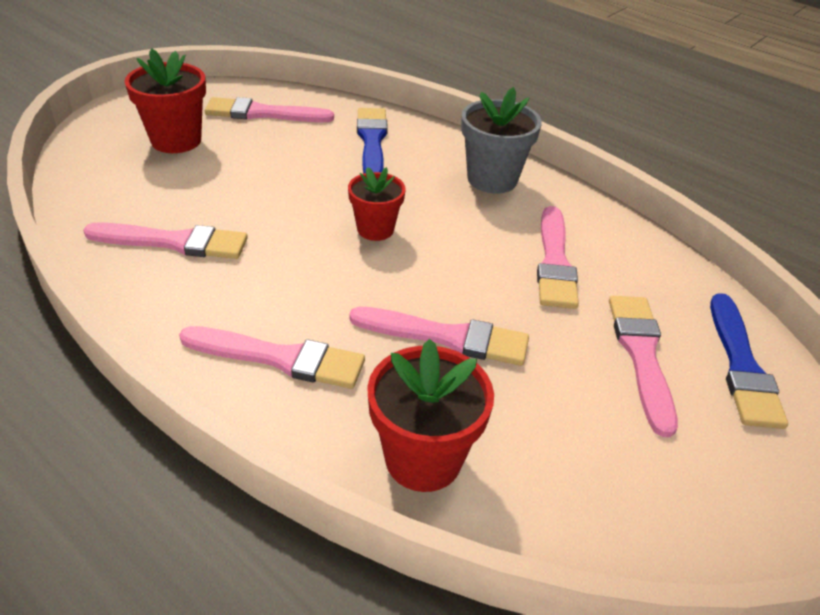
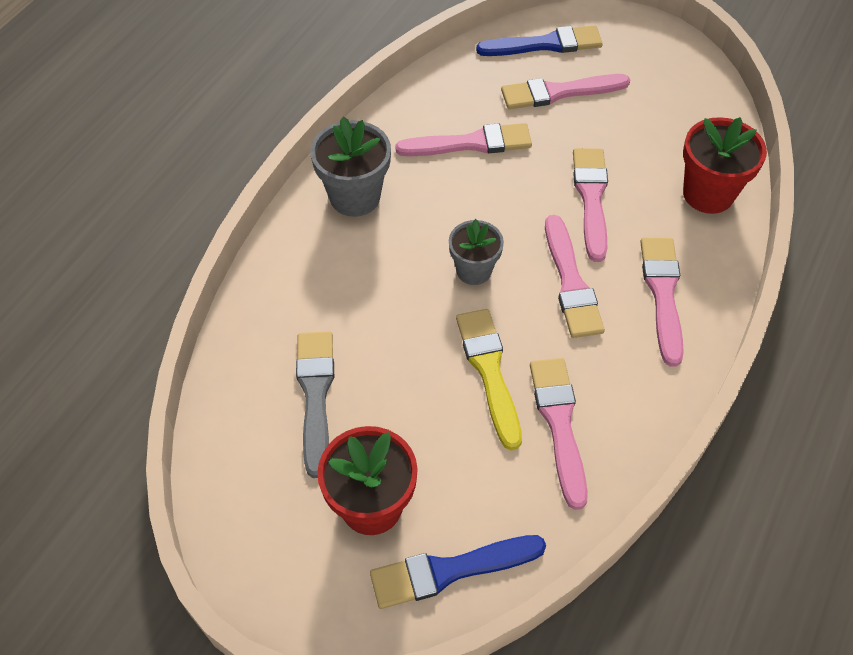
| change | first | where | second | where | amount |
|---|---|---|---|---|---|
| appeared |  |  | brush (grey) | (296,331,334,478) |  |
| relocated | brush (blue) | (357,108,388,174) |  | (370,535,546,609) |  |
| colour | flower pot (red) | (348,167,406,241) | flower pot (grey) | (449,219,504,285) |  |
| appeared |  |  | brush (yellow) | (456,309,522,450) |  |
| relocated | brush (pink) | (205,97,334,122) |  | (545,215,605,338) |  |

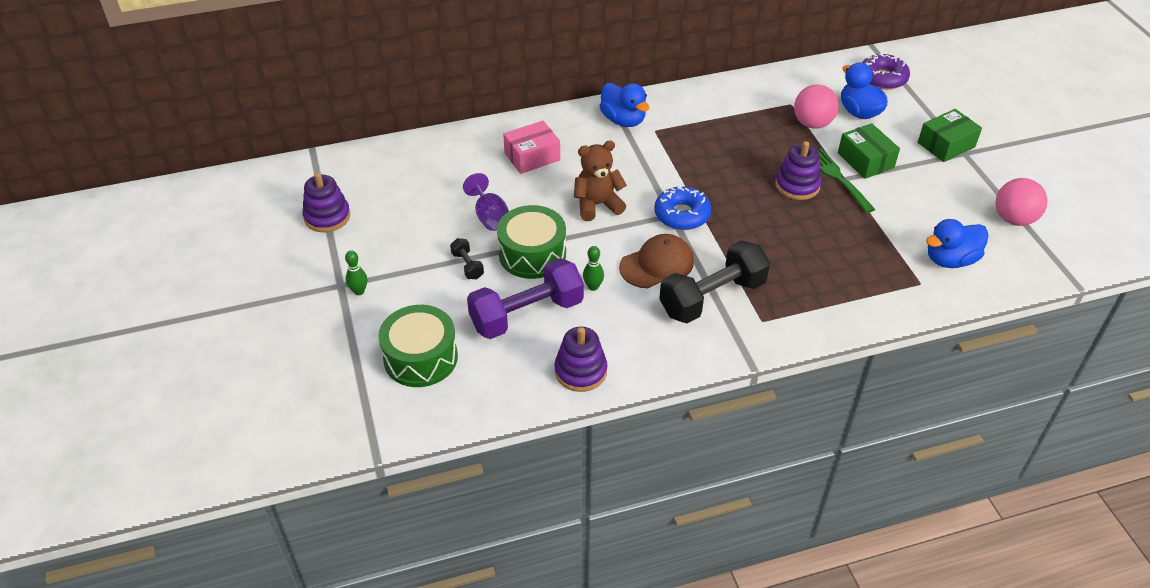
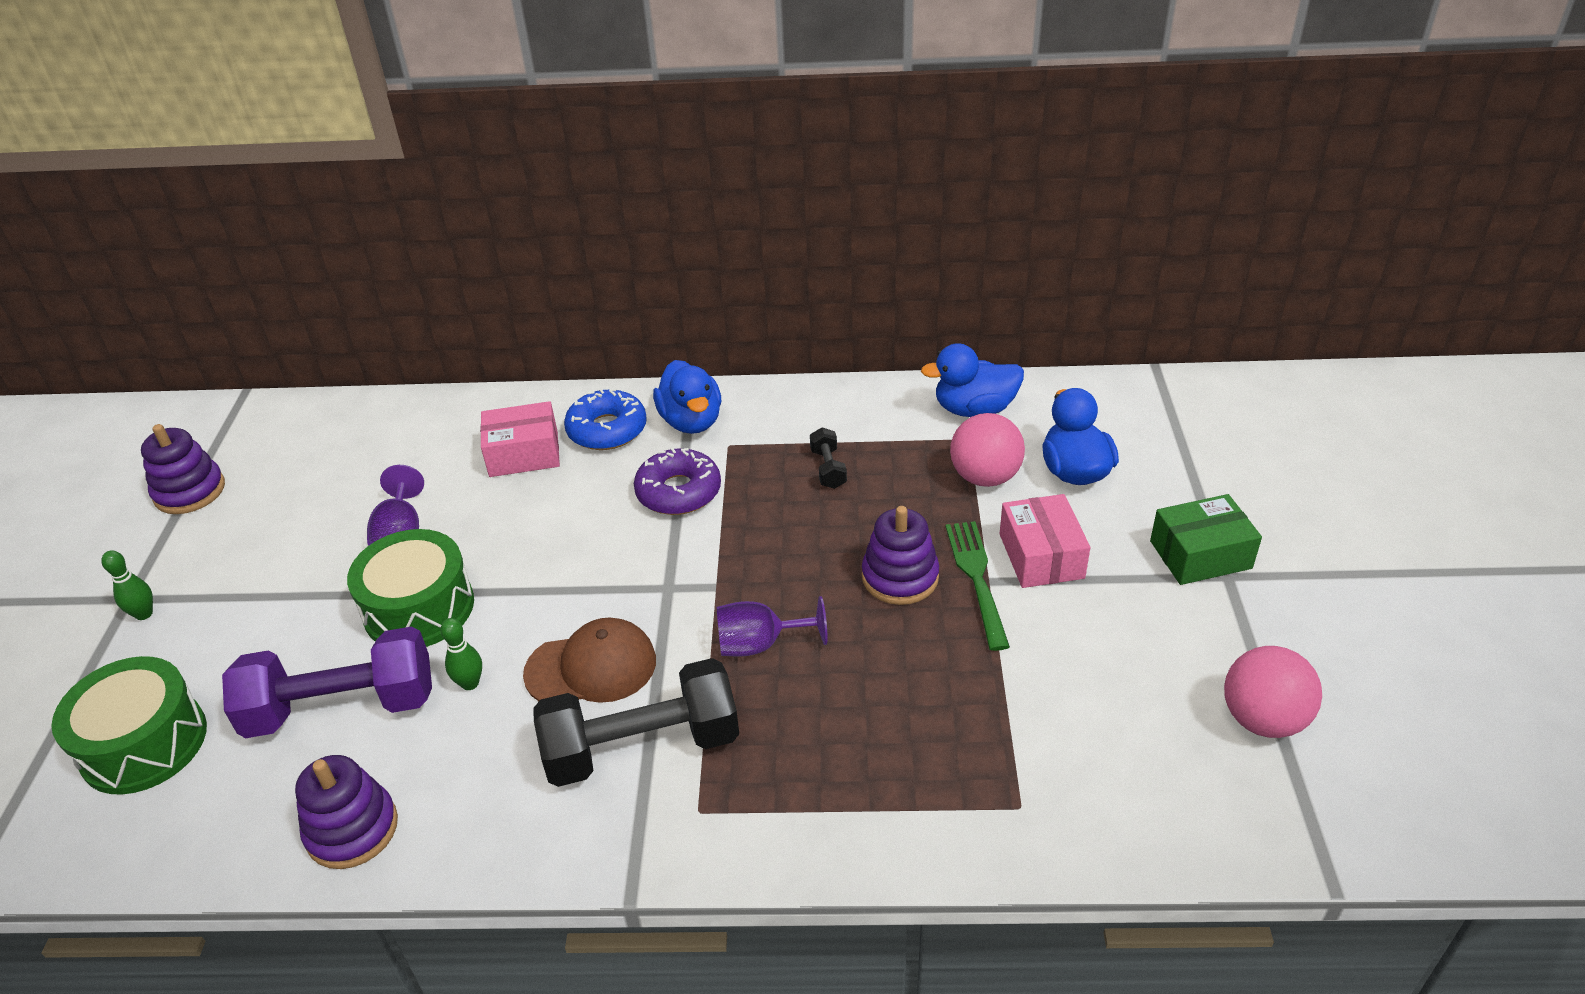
| change | first | where | second | where | amount |
|---|---|---|---|---|---|
| relocated | donut (blue) | (654,186,711,230) |  | (564,389,647,450) |  |
| relocated | donut (purple) | (862,53,910,90) |  | (634,448,721,515) |  |
| appeared |  |  | goblet (purple) | (717,596,828,656) |  |
| relocated | dumbbell (black) | (450,238,484,279) |  | (810,427,847,489) |  |
| relocated | duck (blue) | (926,219,989,268) |  | (921,343,1024,417) |  |
| colour | box (green) | (838,123,900,179) | box (pink) | (1000,494,1090,588) |  |
| missing | teddy bear (brown) | (574,141,627,221) |  |  |  |

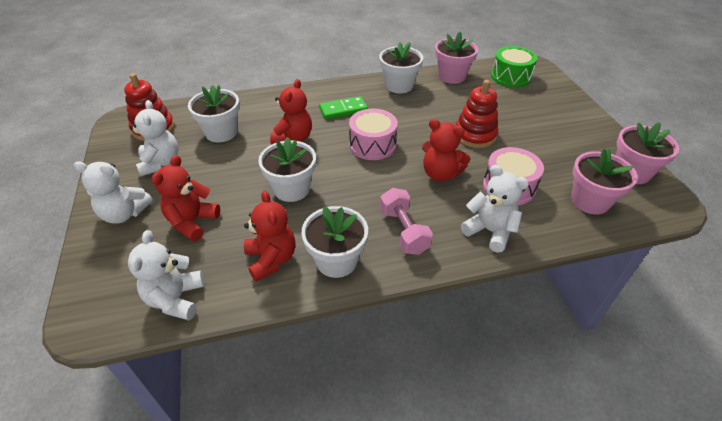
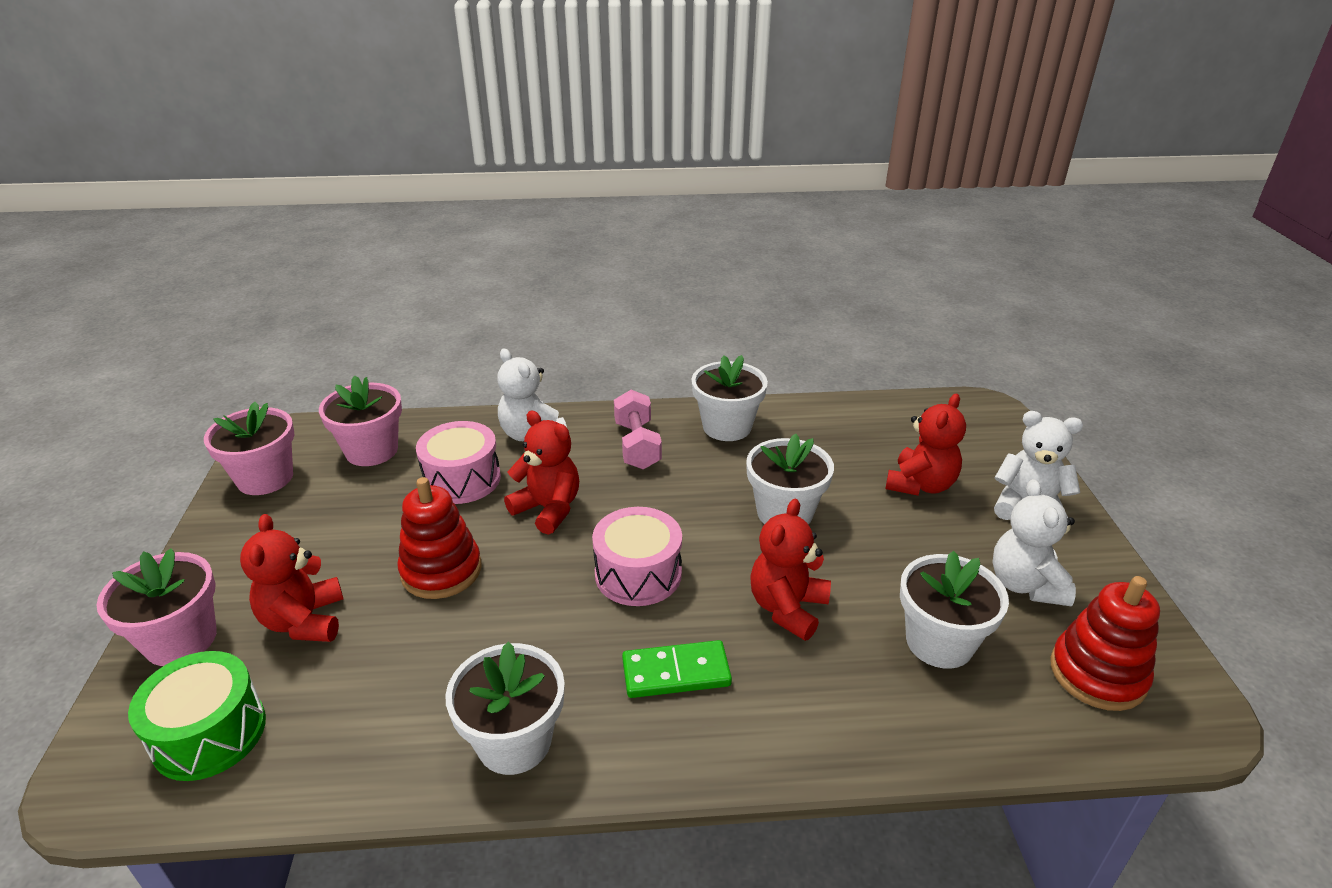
| change | first | where | second | where | amount |
|---|---|---|---|---|---|
| relocated | flower pot (pink) | (435,32,478,84) |  | (96,548,217,666) |  |
| relocated | teddy bear (red) | (244,191,295,282) |  | (240,514,343,642) |  |
| missing | teddy bear (white) | (128,230,204,320) |  |  |  |

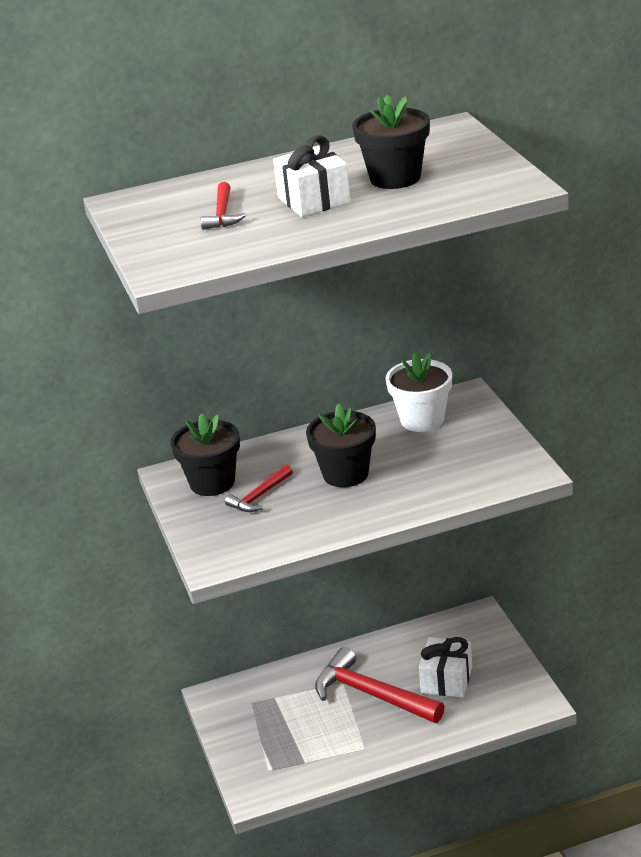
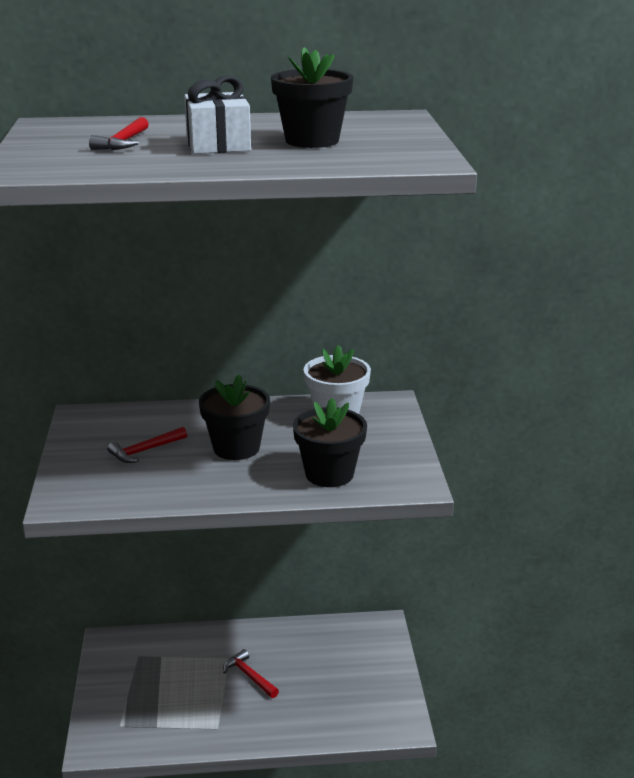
| change | first | where | second | where | amount |
|---|---|---|---|---|---|
| size | hammer (red) | (315,647,445,723) |  | (223,649,279,698) | x0.51 |
| relocated | flower pot (black) | (171,413,240,496) |  | (293,398,367,487) |  |
| missing | gift (white) | (419,637,472,698) |  |  |  |

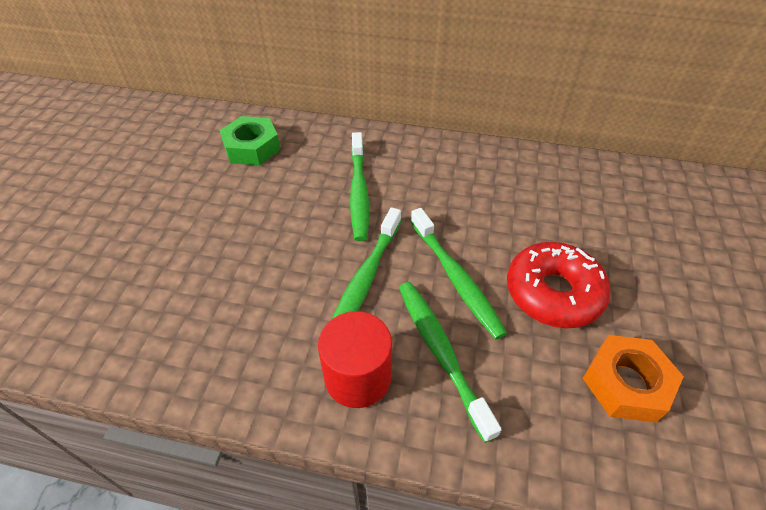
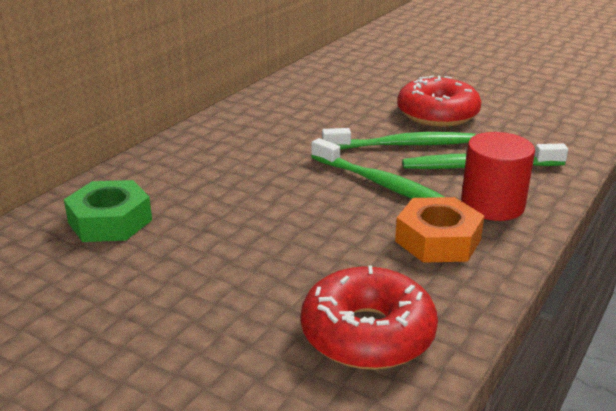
| change | first | where | second | where | amount |
|---|---|---|---|---|---|
| appeared |  |  | donut (red) | (301,266,438,370) |  |
| relocated | nut (orange) | (583,335,684,423) |  | (395,197,484,263) |  |
| missing | toothbrush (green) | (350,132,369,241) |  |  |  |

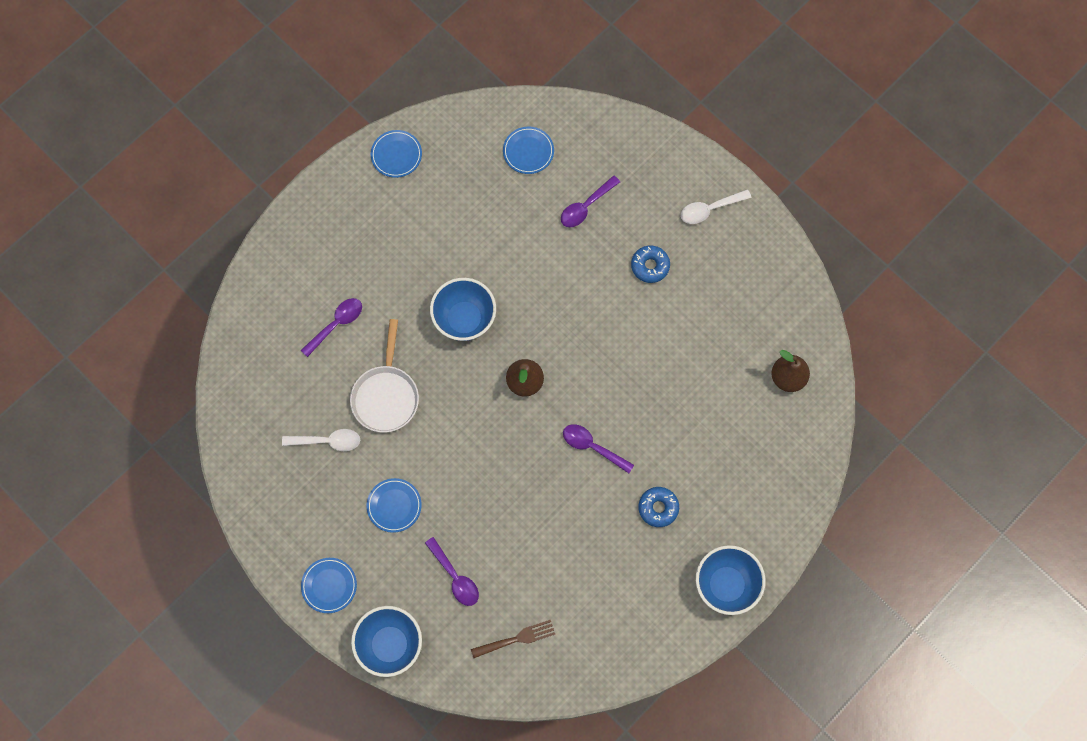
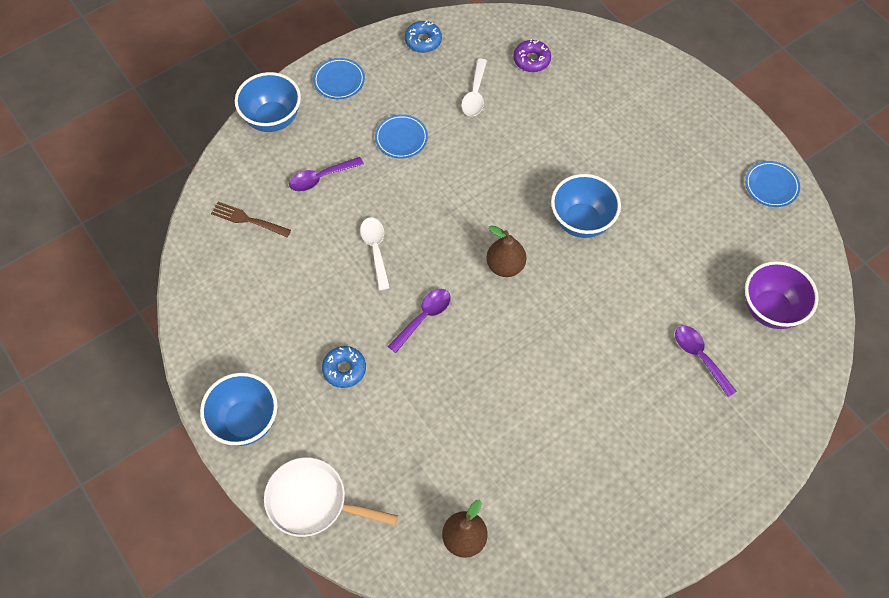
| change | first | where | second | where | amount |
|---|---|---|---|---|---|
| spun | fork (brown) | (471,620,555,658) |  | (211,202,291,237) | 120 degrees clockwise |
| relocated | pan (white) | (350,319,419,433) |  | (264,458,398,537) |  |
| relocated | spoon (white) | (681,189,751,224) |  | (360,218,390,290) |  |
| relocated | donut (blue) | (631,246,670,283) |  | (405,20,442,53) |  |
| appeared |  |  | donut (purple) | (513,39,551,72) |  |
| exchanged | plate (blue) | (503,127,554,174) | bowl (purple) | (745,261,819,329) |  |
| missing | spoon (purple) | (301,298,362,357) |  |  |  |

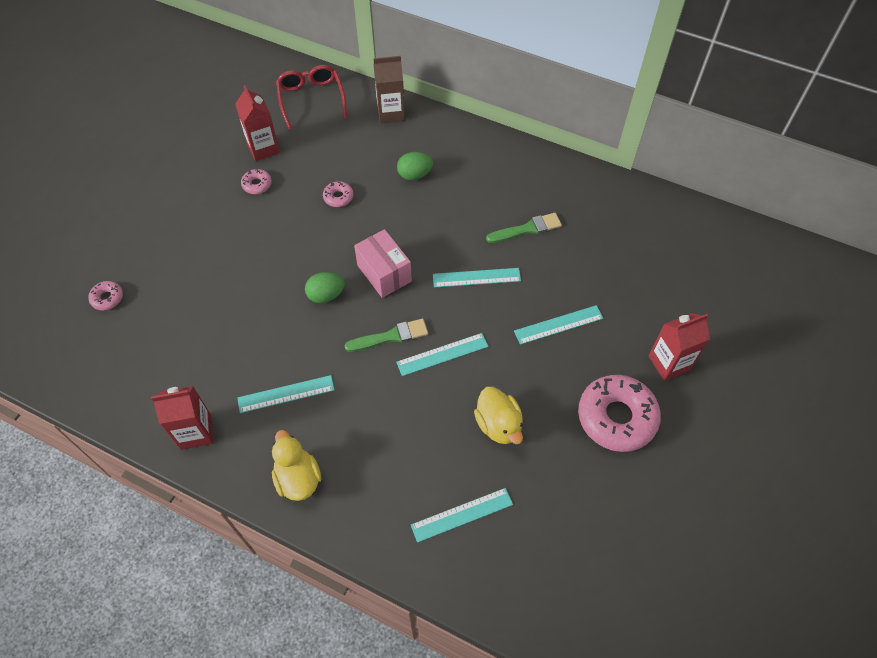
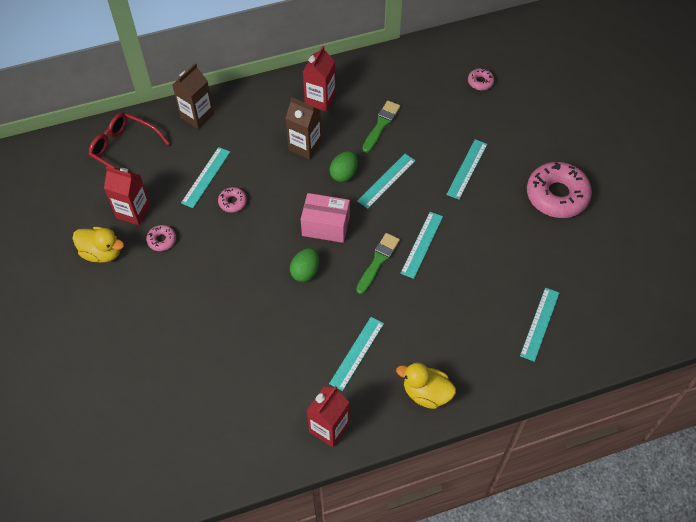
| change | first | where | second | where | amount |
|---|---|---|---|---|---|
| relocated | duck (yellow) | (474,387,523,444) |  | (72,227,124,263) |  |
| appeared |  |  | ruler (turquoise) | (181,147,230,208) |  |
| appeared |  |  | carton (brown) | (286,97,322,159) |  |
| relocated | carton (red) | (648,313,710,381) |  | (303,46,336,112) |  |
| relocated | egg (green) | (397,152,433,180) |  | (329,151,358,182) |  |
| relocated | donut (pink) | (88,281,123,310) |  | (468,68,494,90) |  |

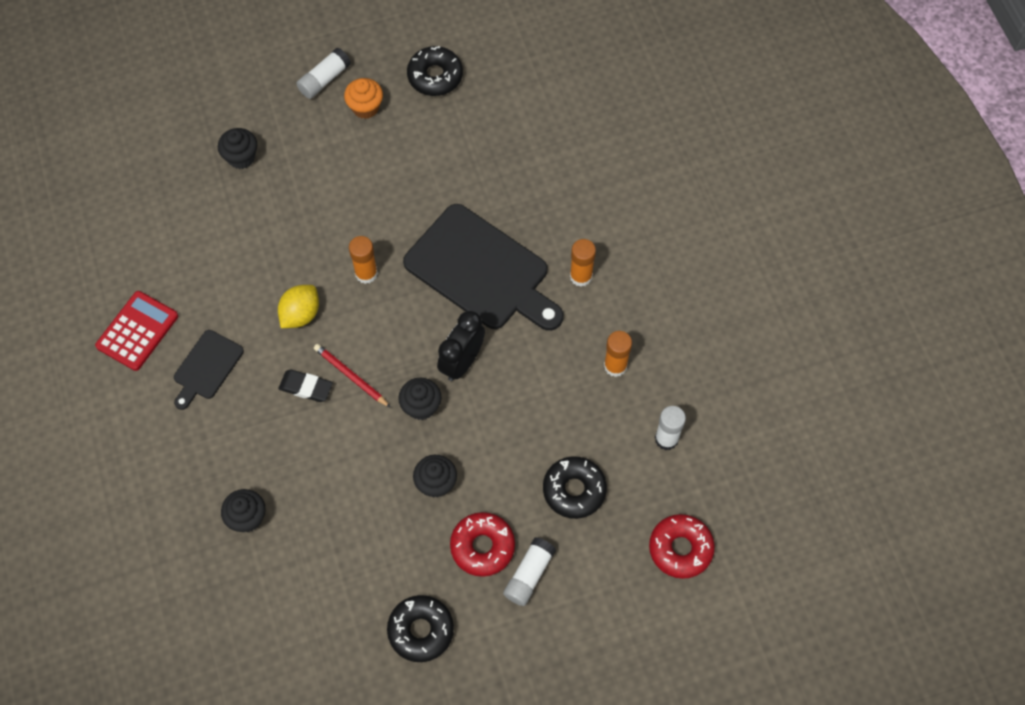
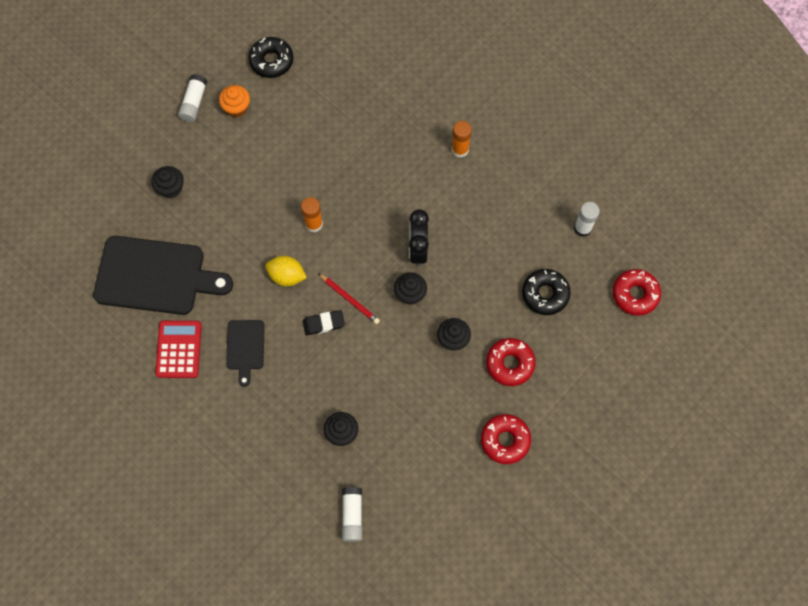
| change | first | where | second | where | amount |
|---|---|---|---|---|---|
| relocated | cutting board (black) | (403,204,564,331) |  | (93,236,233,315) |  |
| spun | lemon (yellow) | (278,285,319,328) |  | (265,256,307,286) | 75 degrees counterclockwise |
| spun | pencil (red) | (314,344,391,408) |  | (318,273,380,324) | 150 degrees counterclockwise |
| relocated | glue stick (white) | (503,537,556,606) |  | (342,487,362,542) |  |
| colour | donut (black) | (387,595,454,662) | donut (red) | (481,414,531,464) |  |
| missing | glue stick (orange) | (604,331,632,377) |  |  |  |

